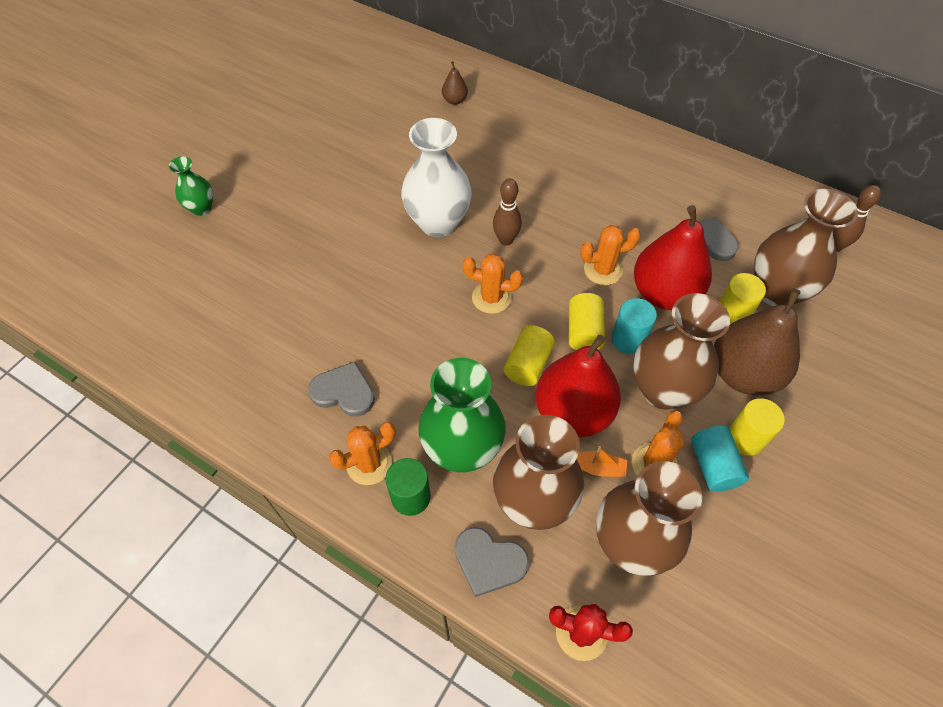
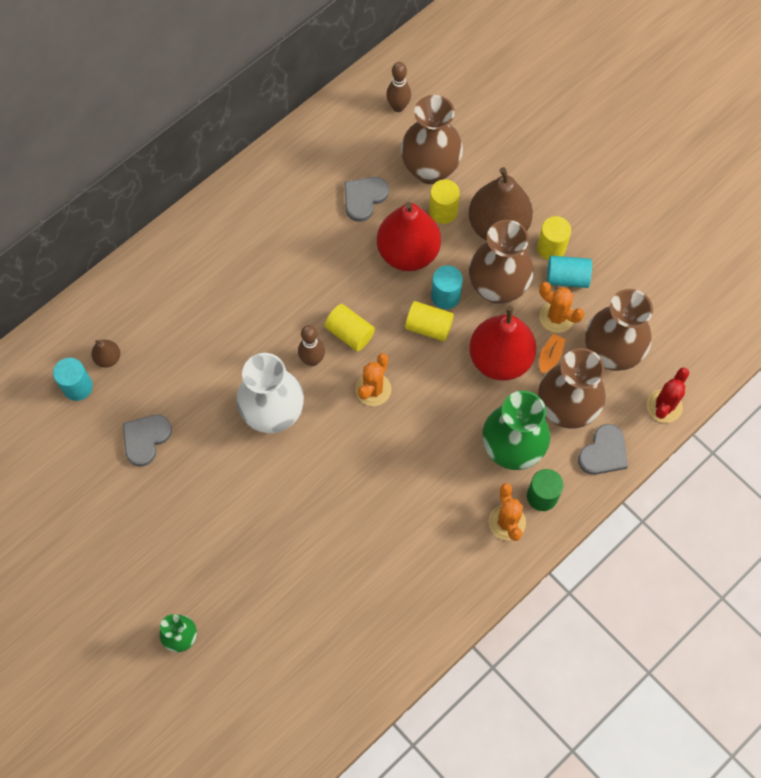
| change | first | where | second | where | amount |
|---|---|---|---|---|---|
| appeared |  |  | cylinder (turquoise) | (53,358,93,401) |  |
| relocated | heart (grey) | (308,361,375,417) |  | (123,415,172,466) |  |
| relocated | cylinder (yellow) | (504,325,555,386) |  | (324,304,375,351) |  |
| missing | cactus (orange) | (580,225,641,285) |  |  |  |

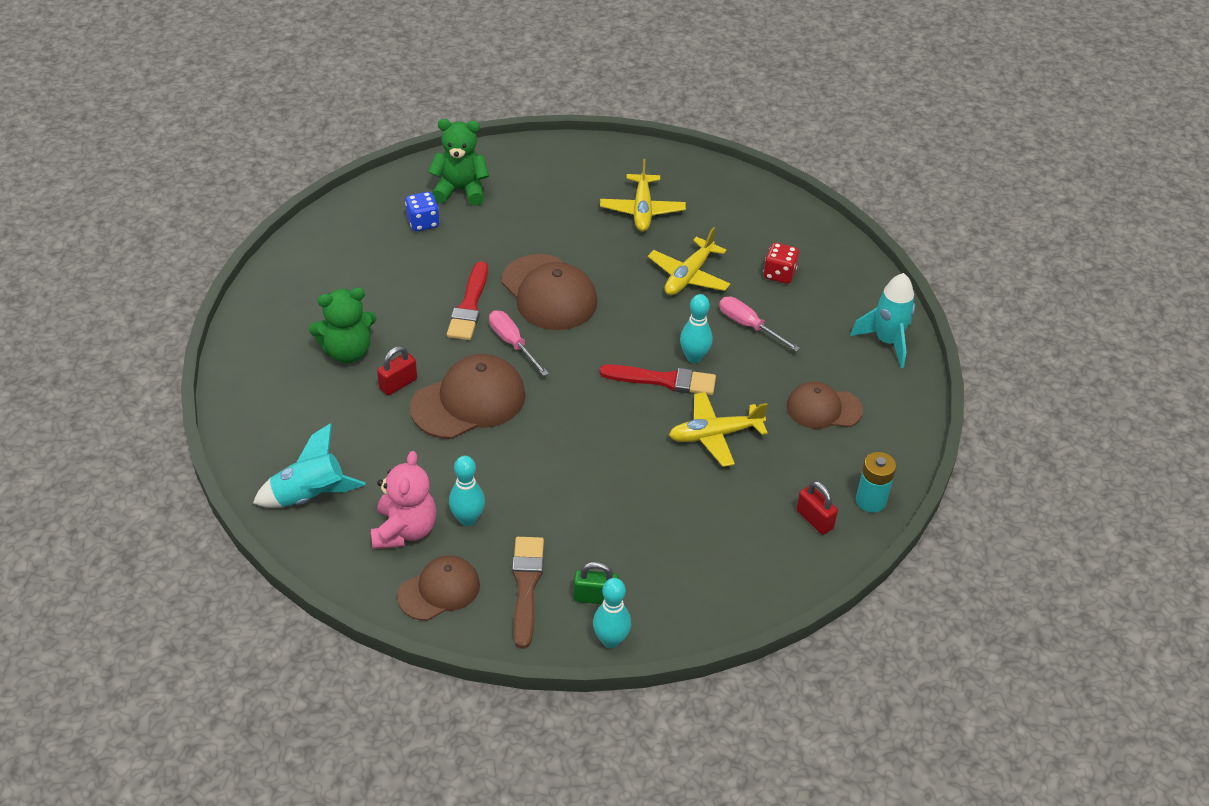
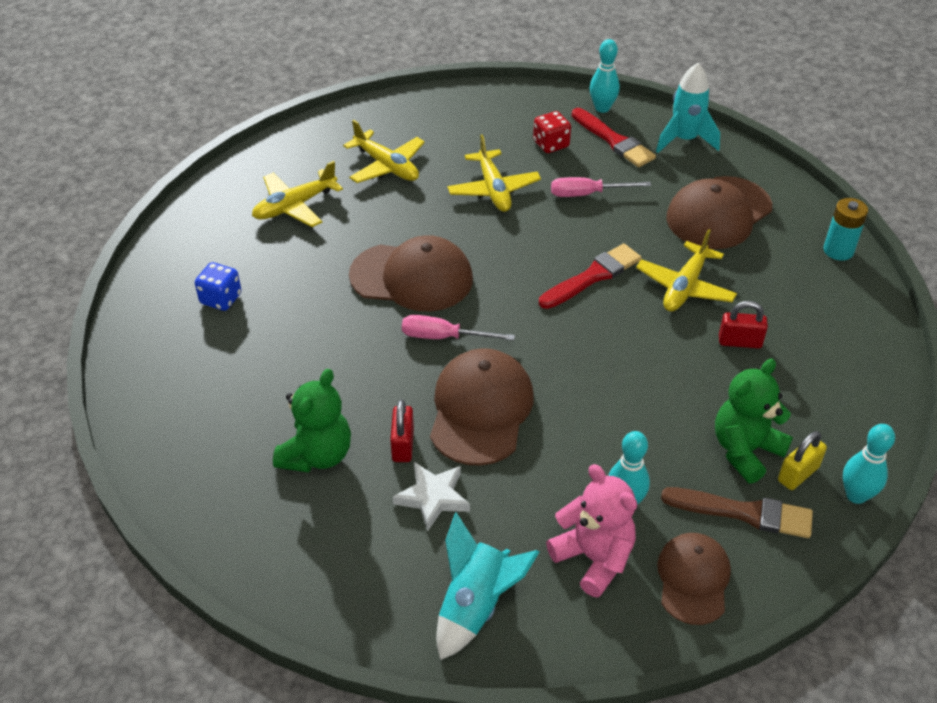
| change | first | where | second | where | amount |
|---|---|---|---|---|---|
| appeared |  |  | plane (yellow) | (252,161,343,227) |  |
| appeared |  |  | star (white) | (393,462,470,531) |  |
| relocated | brush (red) | (447,261,488,340) |  | (572,108,656,167) |  |
| relocated | bowling pin (turquoise) | (680,294,712,363) |  | (590,39,620,113) |  |
| spun | brush (brown) | (512,537,544,649) |  | (661,487,813,538) | 150 degrees clockwise |
| size | cap (brown) | (786,382,863,429) |  | (666,176,772,249) | x1.56 |
| relocated | teddy bear (green) | (428,119,489,206) |  | (715,359,793,484) |  |
| relocated | padlock (red) | (796,481,838,535) |  | (719,301,768,349) |  |
| colour | padlock (green) | (574,562,619,604) | padlock (yellow) | (778,431,827,490) |  |

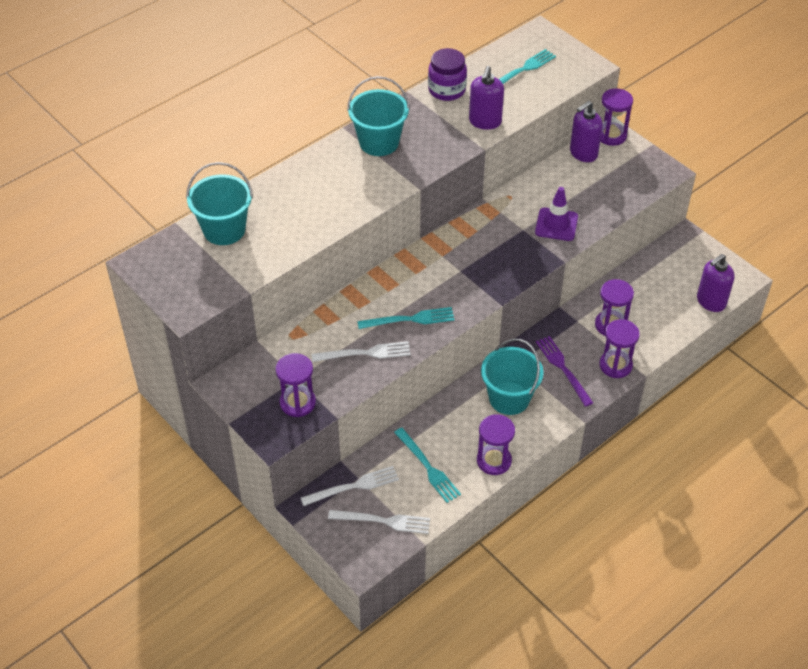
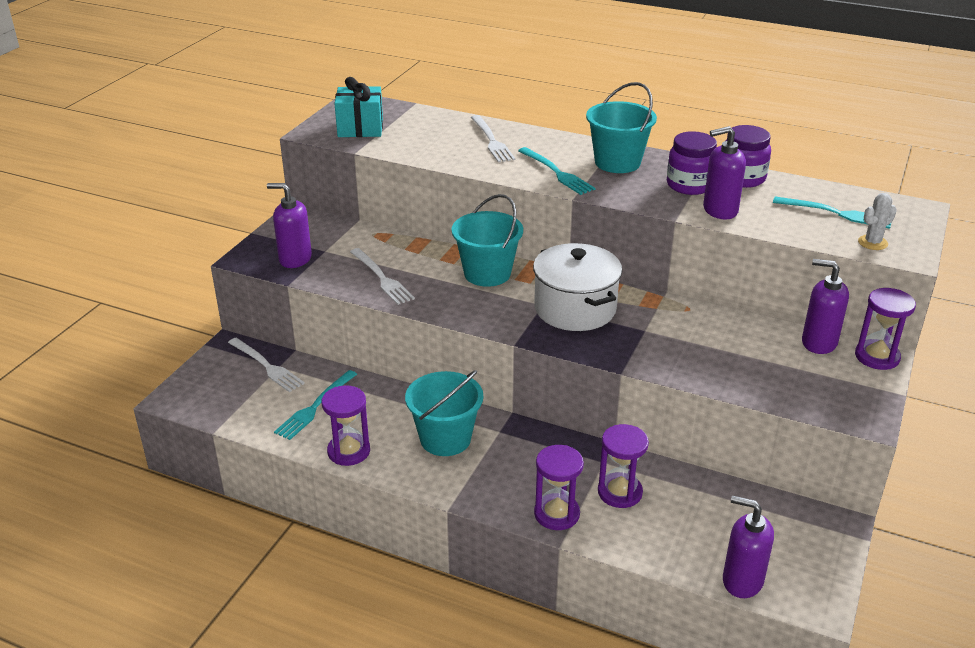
| change | first | where | second | where | amount |
|---|---|---|---|---|---|
| exchanged | hourglass (purple) | (275,353,316,417) | soap dispenser (purple) | (267,183,312,268) |  |
| appeared |  |  | gift (turquoise) | (334,77,383,137) |  |
| relocated | bucket (turquoise) | (186,162,253,245) |  | (452,194,523,287) |  |
| relocated | fork (white) | (328,510,430,534) |  | (471,115,515,162) |  |
| relocated | fork (turquoise) | (357,307,455,329) |  | (518,147,596,195) |  |
| appeared |  |  | pot (white) | (533,243,622,331) |  |
| appeared |  |  | jar (purple) | (667,131,717,195) |  |
| appeared |  |  | cactus (white) | (858,193,897,250) |  |
| missing | traffic cone (purple) | (535,187,578,241) |  |  |  |
| missing | fork (purple) | (536,336,593,407) |  |  |  |

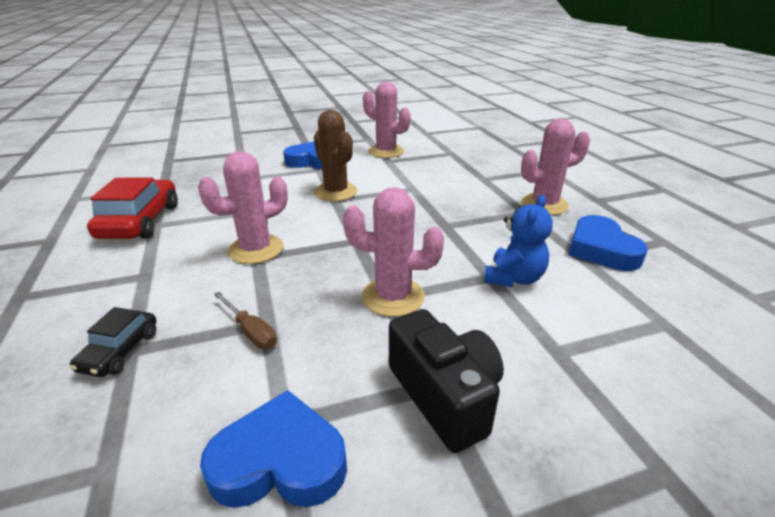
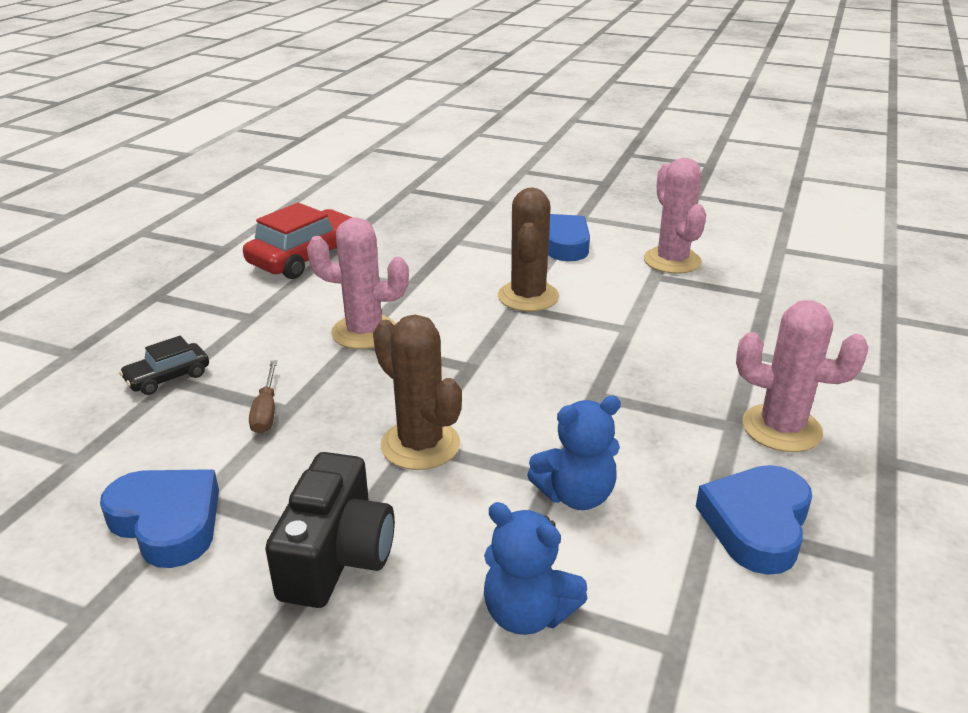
| change | first | where | second | where | amount |
|---|---|---|---|---|---|
| colour | cactus (pink) | (343,187,444,317) | cactus (brown) | (373,314,462,470) |  |
| appeared |  |  | teddy bear (blue) | (484,502,588,635) |  |

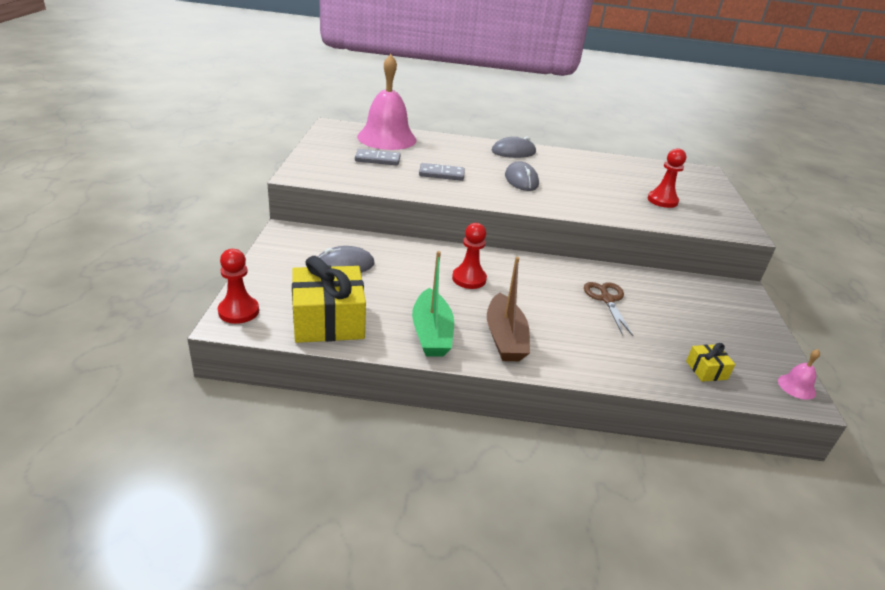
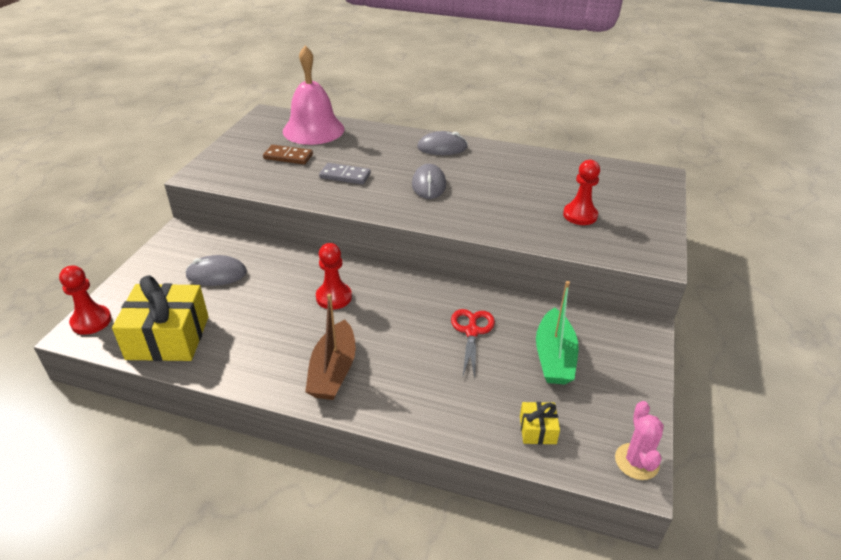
| change | first | where | second | where | amount |
|---|---|---|---|---|---|
| colour | domino (grey) | (355,149,401,165) | domino (brown) | (263,145,313,164) |  |
| colour | scissors (brown) | (584,282,633,336) | scissors (red) | (451,309,495,378) |  |
| relocated | boat (green) | (412,251,454,357) |  | (536,281,578,385) |  |
| exchanged | bell (pink) | (778,349,820,400) | cactus (pink) | (615,401,664,480) |  |

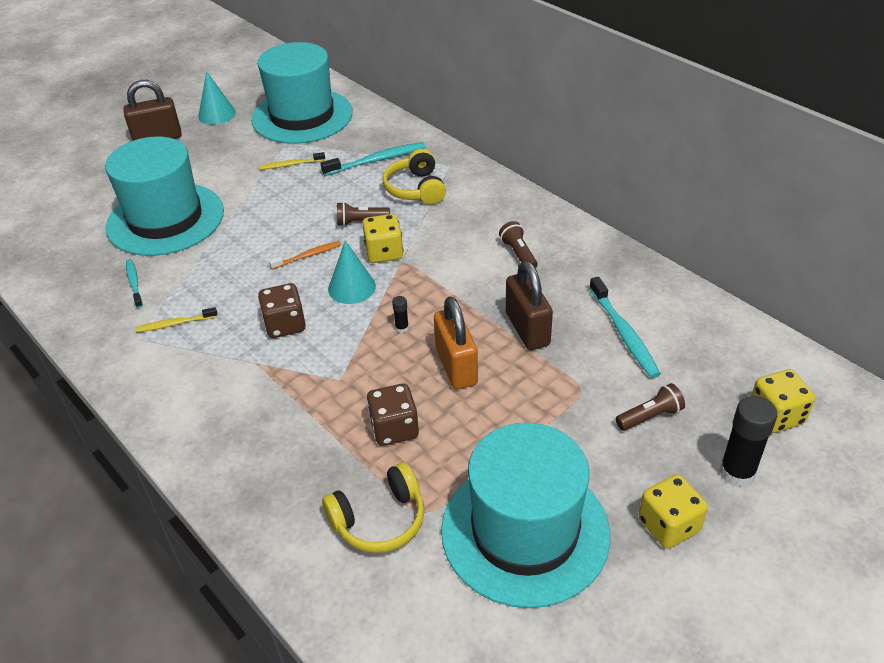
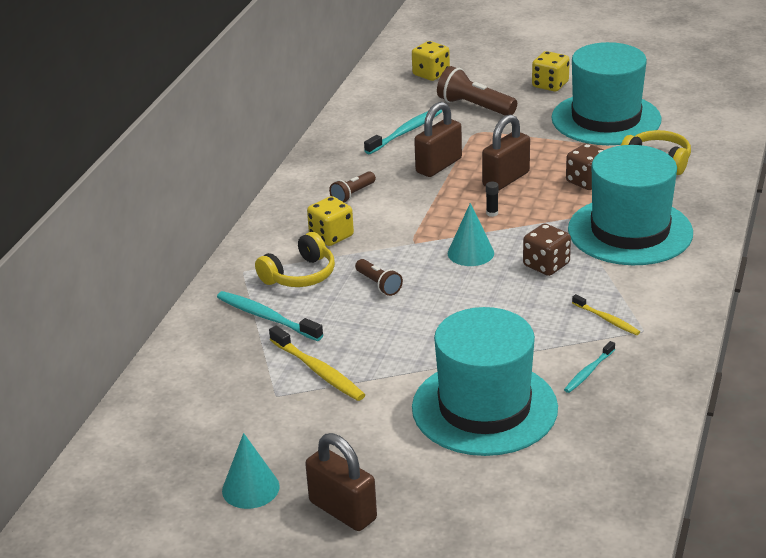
| change | first | where | second | where | amount |
|---|---|---|---|---|---|
| size | toothbrush (yellow) | (259,152,325,170) |  | (269,326,365,401) | x1.64 |
| relocated | dice (yellow) | (362,214,403,263) |  | (307,196,354,246) |  |
| size | flashlight (brown) | (616,383,685,431) |  | (437,66,517,116) | x1.68 |
| colour | padlock (orange) | (434,297,478,389) | padlock (brown) | (482,114,530,190) |  |
| relocated | hat (turquoise) | (251,42,353,144) |  | (568,145,693,265) |  |
| missing | toothbrush (orange) | (269,241,341,270) |  |  |  |
| missing | glue stick (black) | (719,396,777,487) |  |  |  |

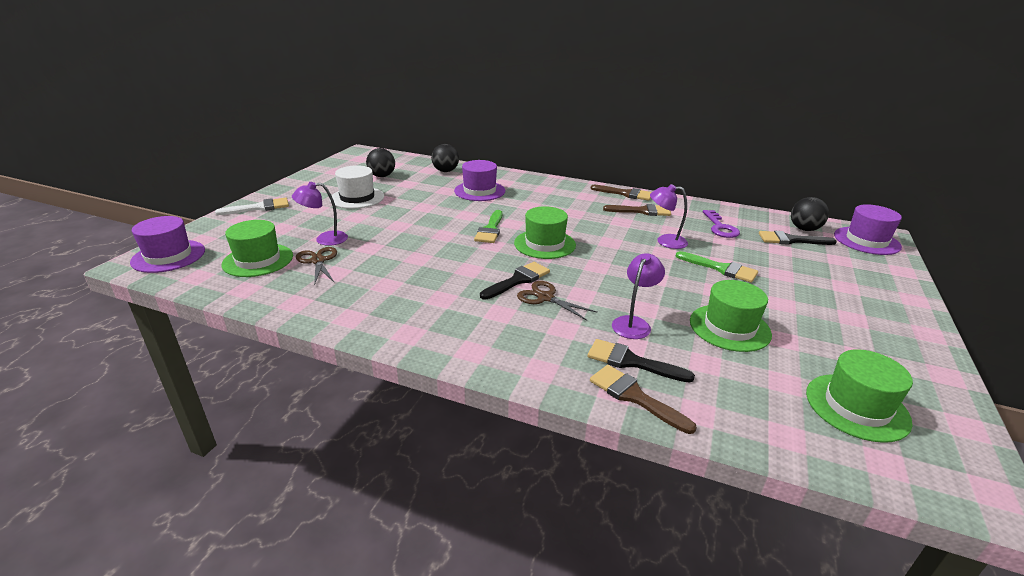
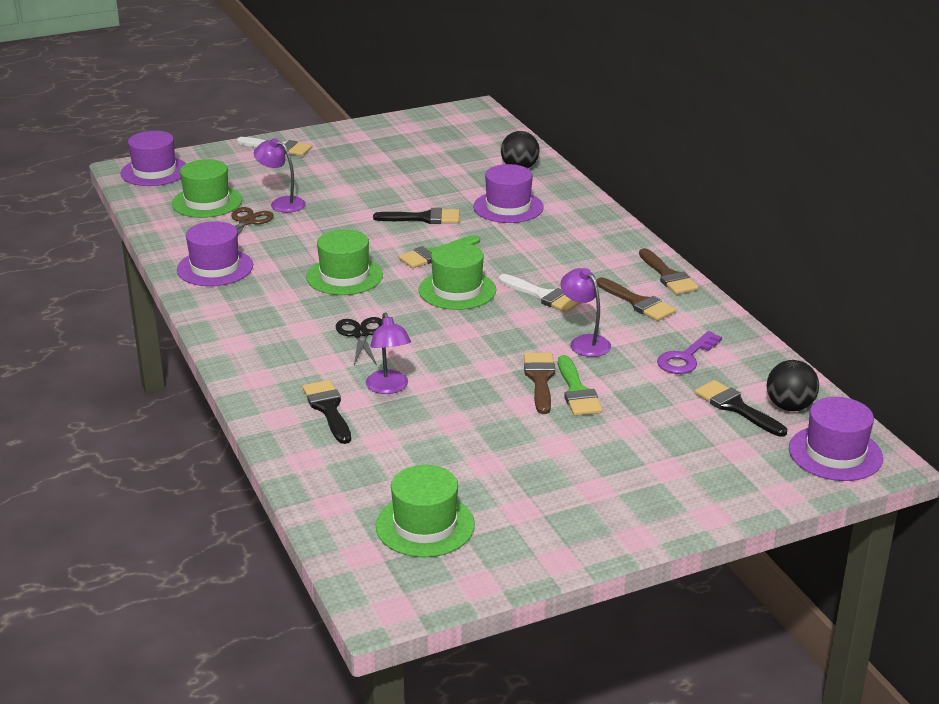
| change | first | where | second | where | amount |
|---|---|---|---|---|---|
| appeared |  |  | hat (purple) | (177,221,253,286) |  |
| relocated | hat (green) | (690,280,772,352) |  | (306,229,383,295) |  |
| colour | scissors (brown) | (517,281,598,321) | scissors (black) | (336,317,382,365) |  |
| spun | lamp (purple) | (612,253,665,339) |  | (366,312,411,394) | 90 degrees clockwise |
| relocated | brush (black) | (480,262,550,300) |  | (373,208,459,224) |  |
| appeared |  |  | brush (white) | (499,274,581,312) |  |
| relocated | brush (brown) | (590,365,697,434) |  | (524,353,555,414) |  |
| missing | hat (white) | (330,165,384,209) |  |  |  |
| missing | ball (black) | (366,148,395,177) |  |  |  |

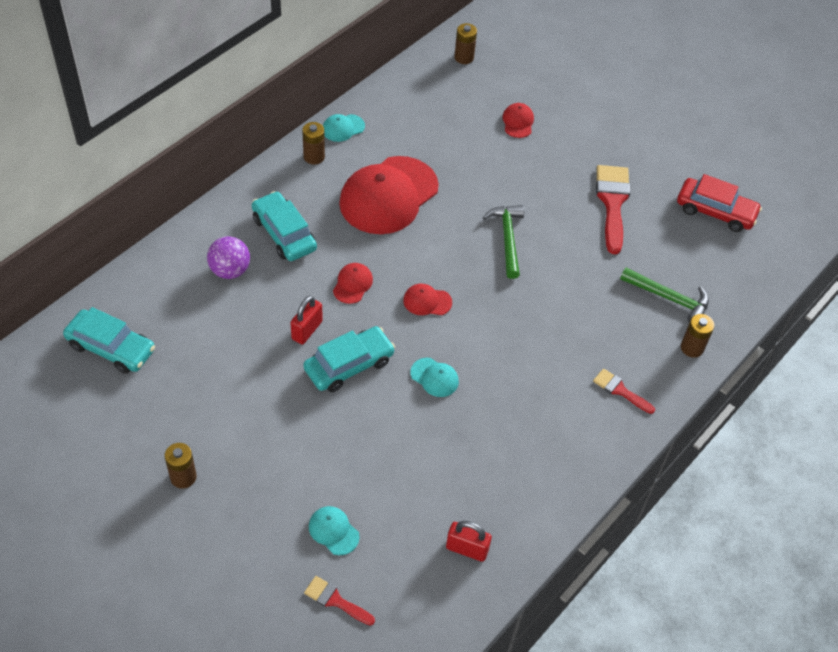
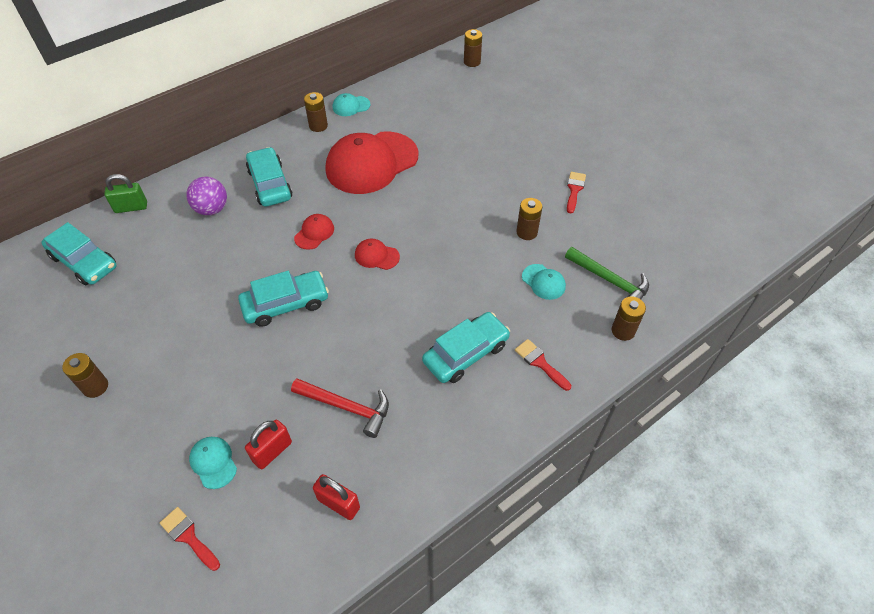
| change | first | where | second | where | amount |
|---|---|---|---|---|---|
| appeared |  |  | padlock (green) | (104,174,147,213) |  |
| relocated | padlock (red) | (290,295,323,344) |  | (245,420,292,469) |  |
| appeared |  |  | hammer (red) | (291,378,389,438) |  |
| appeared |  |  | car (turquoise) | (422,312,510,383) |  |
| appeared |  |  | battery (brown) | (516,198,542,240) |  |
| relocated | cap (turquoise) | (410,358,459,397) |  | (522,264,566,300) |  |
| size | brush (red) | (596,165,630,254) |  | (567,172,586,213) | x0.53 |
| missing | hammer (green) | (483,205,524,279) |  |  |  |
| missing | cap (red) | (502,103,534,138) |  |  |  |
| missing | car (red) | (677,174,762,232) |  |  |  |

